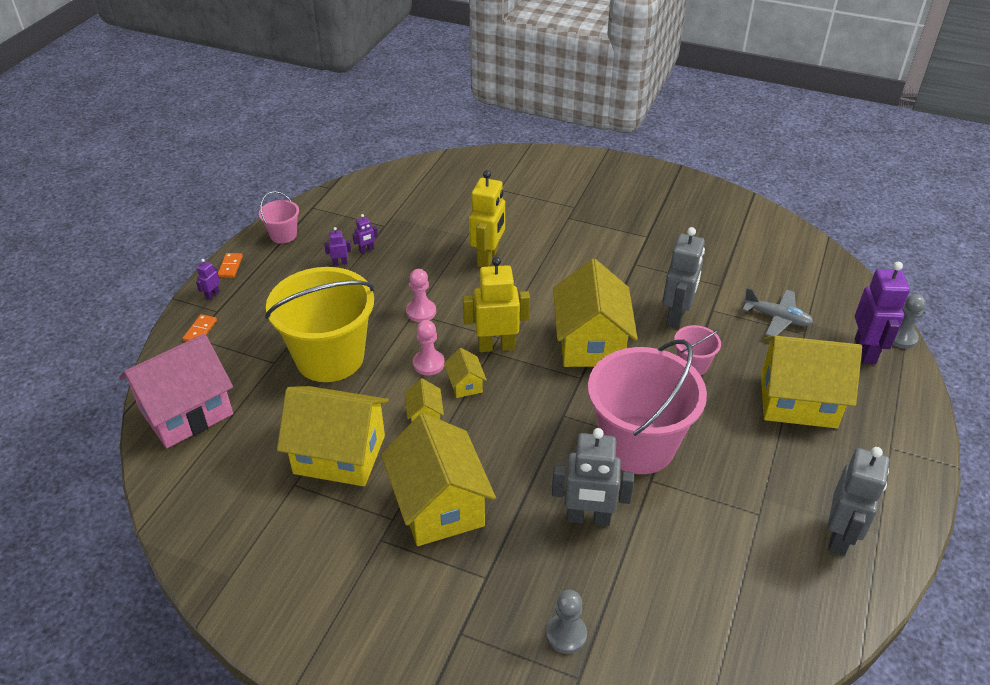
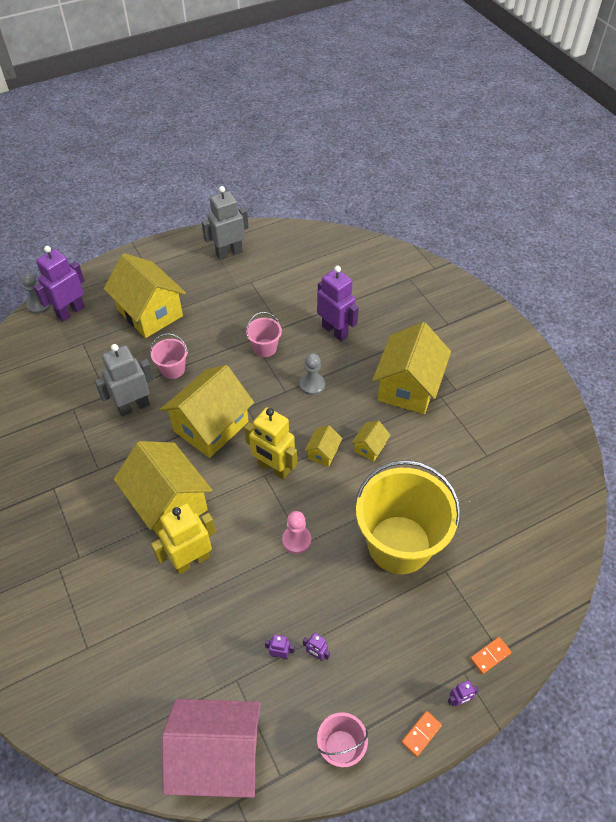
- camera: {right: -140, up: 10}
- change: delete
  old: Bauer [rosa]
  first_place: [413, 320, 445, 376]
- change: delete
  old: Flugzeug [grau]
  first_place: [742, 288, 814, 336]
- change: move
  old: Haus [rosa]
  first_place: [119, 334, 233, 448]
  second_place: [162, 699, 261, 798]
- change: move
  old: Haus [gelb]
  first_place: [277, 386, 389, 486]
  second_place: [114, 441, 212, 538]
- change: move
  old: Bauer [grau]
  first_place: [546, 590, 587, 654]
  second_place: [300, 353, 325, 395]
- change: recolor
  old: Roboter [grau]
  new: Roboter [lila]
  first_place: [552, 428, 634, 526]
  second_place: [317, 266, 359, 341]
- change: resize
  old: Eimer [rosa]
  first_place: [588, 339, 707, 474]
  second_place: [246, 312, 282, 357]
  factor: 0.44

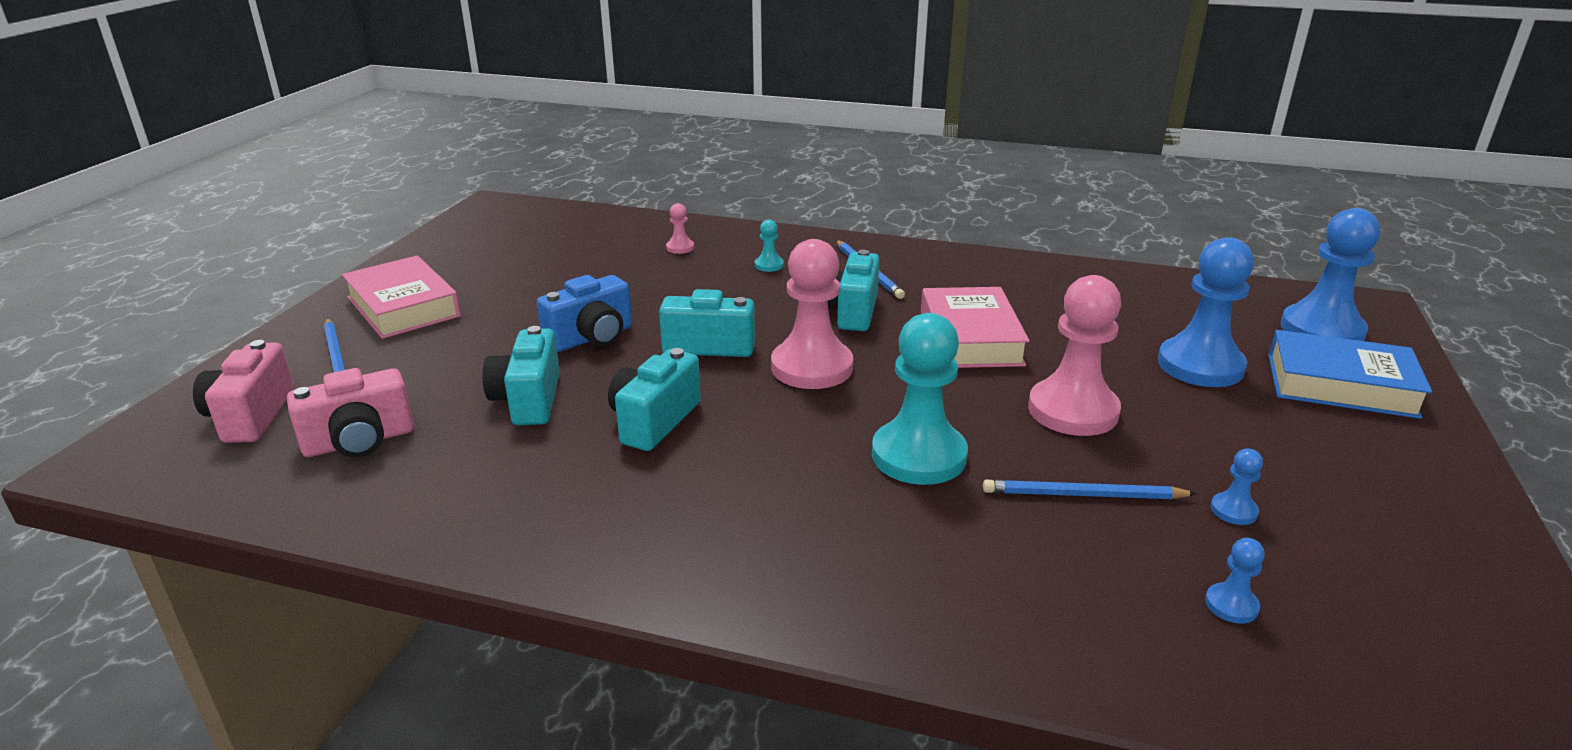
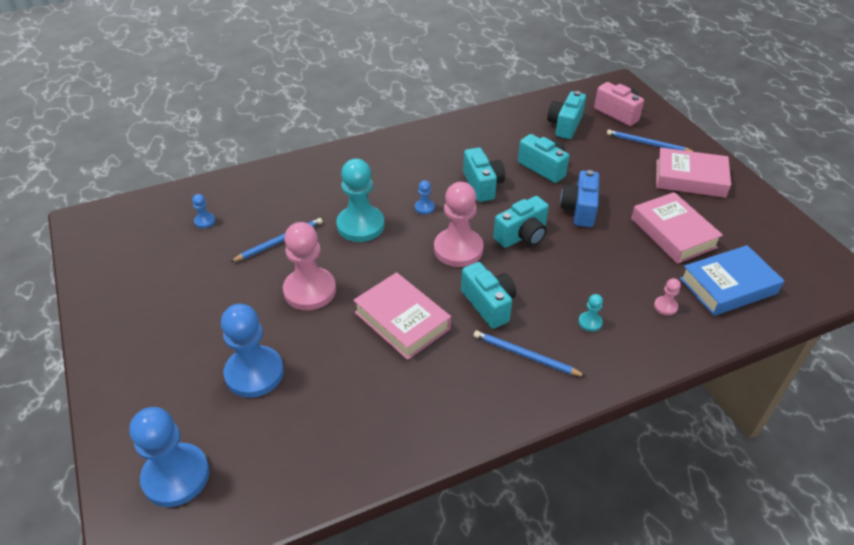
- camera: {right: 140, up: 15}
- change: insert
  new: Buch [rosa]
  second_place: [631, 192, 723, 264]
- change: move
  old: Bauer [blau]
  first_place: [1210, 448, 1263, 525]
  second_place: [415, 180, 435, 215]
- change: move
  old: Buch [blau]
  first_place: [1268, 330, 1432, 419]
  second_place: [680, 245, 784, 316]
- change: recolor
  old: Kamera [rosa]
  new: Kamera [türkis]
  first_place: [287, 368, 414, 457]
  second_place: [547, 91, 586, 139]

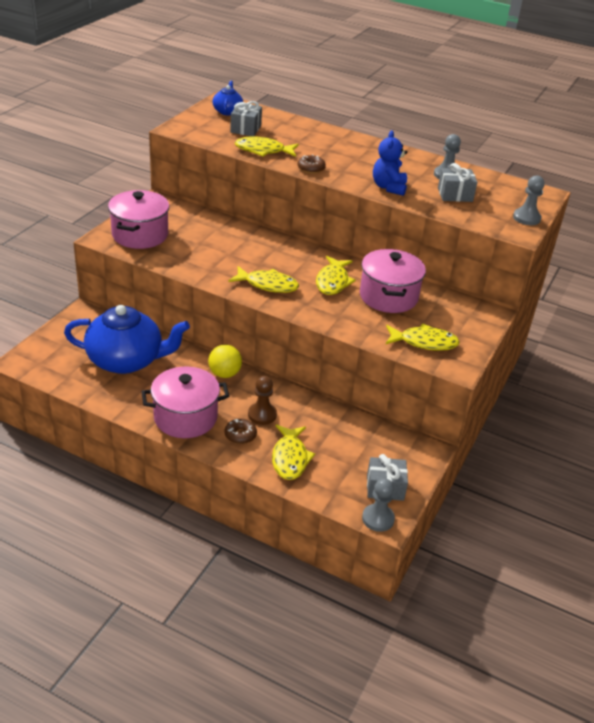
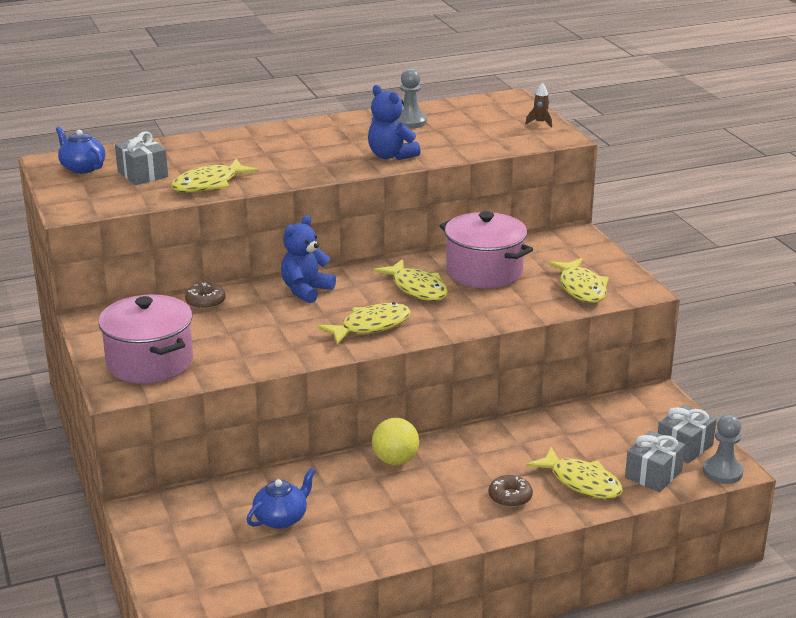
- camera: {right: -45, up: -10}
- change: delete
  old: Kochtopf [rosa]
  first_place: [141, 367, 229, 438]
- change: delete
  old: Bauer [braun]
  first_place: [248, 376, 277, 425]
- change: insert
  new: Teddybär [blau]
  second_place: [281, 215, 336, 303]
- change: move
  old: Donut [braun]
  first_place: [298, 155, 326, 174]
  second_place: [185, 283, 226, 310]
- change: move
  old: Geschenk [grau]
  first_place: [438, 163, 477, 202]
  second_place: [625, 430, 685, 492]
- change: replace
  old: Bauer [grau]
  new: Rakete [braun]
  first_place: [513, 176, 545, 225]
  second_place: [525, 82, 552, 128]
- change: rotate
  old: Fisch [gelb]
  first_place: [386, 324, 460, 351]
  second_place: [548, 258, 609, 303]
  degrees: 120
- change: resize
  old: Teekanne [blau]
  first_place: [64, 305, 190, 374]
  second_place: [247, 468, 316, 529]
  factor: 0.47

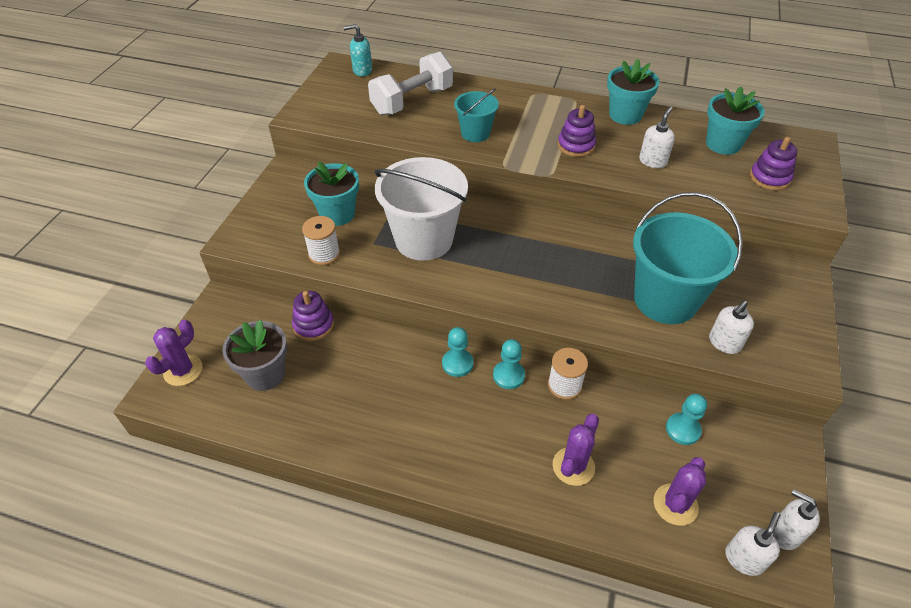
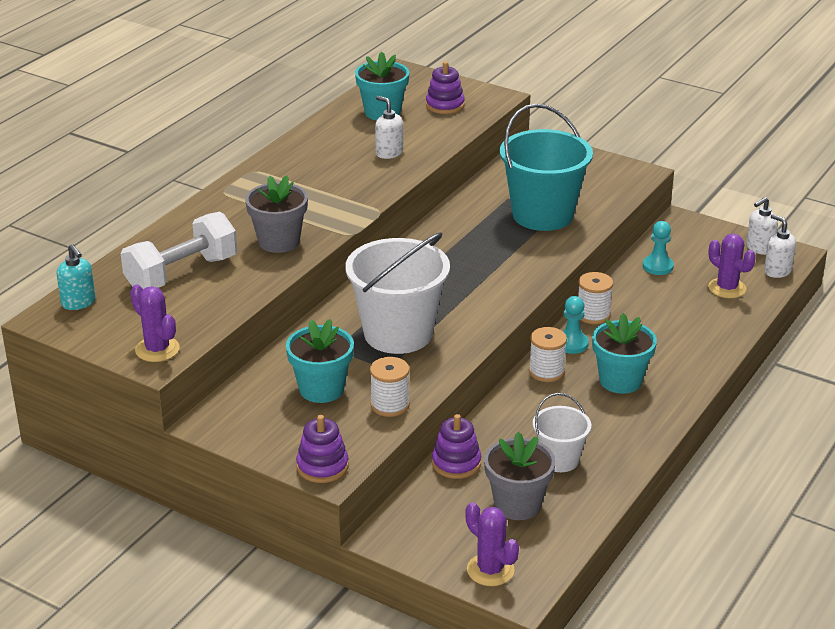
- camera: {right: -75, up: -15}
- change: delete
  old: Seifenspender [weiß]
  first_place: [709, 301, 754, 354]
- change: insert
  new: Eimer [weiß]
  second_place: [533, 393, 591, 472]
- change: move
  old: Kaktus [lila]
  first_place: [553, 414, 599, 486]
  second_place: [130, 285, 180, 362]
- change: move
  old: Stapelspielzeug [lila]
  first_place: [558, 105, 596, 157]
  second_place: [296, 415, 349, 483]
- change: move
  old: Blumentopf [türkis]
  first_place: [607, 59, 660, 125]
  second_place: [592, 313, 657, 394]
- change: replace
  old: Bauer [türkis]
  new: Garnrolle [weiß]
  first_place: [442, 327, 474, 377]
  second_place: [529, 327, 567, 382]
- change: replace
  old: Eimer [türkis]
  new: Blumentopf [grau]
  first_place: [454, 88, 499, 142]
  second_place: [245, 175, 308, 253]
- change: rotate
  old: Seifenspender [türkis]
  first_place: [344, 24, 372, 76]
  second_place: [57, 244, 96, 310]
  degrees: -45
- change: rotate
  old: Hantel [weiß]
  first_place: [368, 52, 453, 115]
  second_place: [121, 212, 237, 290]
  degrees: 75

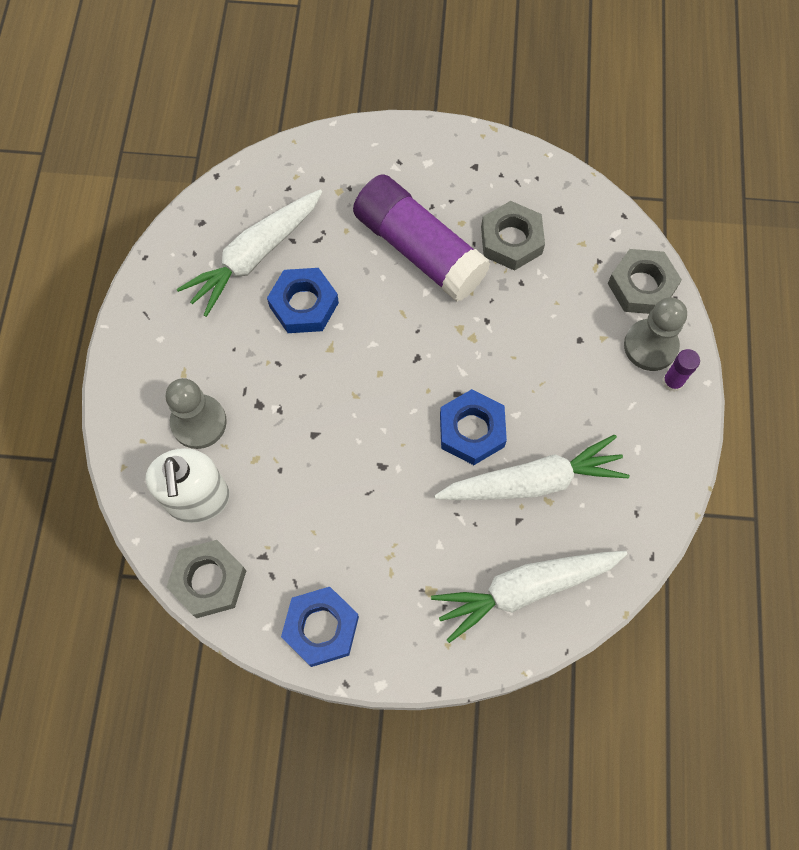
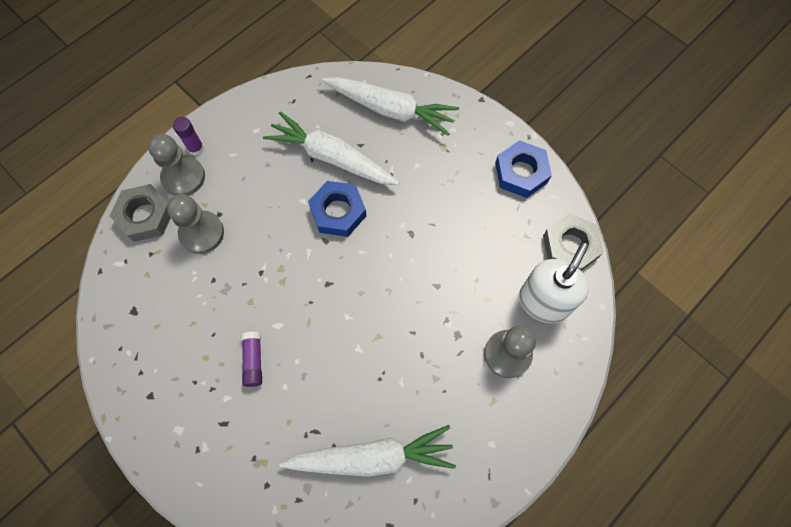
- camera: {right: -140, up: 0}
- change: delete
  old: Sechskantmutter [blau]
  first_place: [267, 268, 339, 333]
- change: delete
  old: Sechskantmutter [grau]
  first_place: [481, 201, 545, 271]
- change: insert
  new: Bauer [grau]
  second_place: [167, 194, 224, 254]
- change: resize
  old: Klebestift [lila]
  first_place: [353, 174, 491, 302]
  second_place: [242, 332, 262, 387]
  factor: 0.4

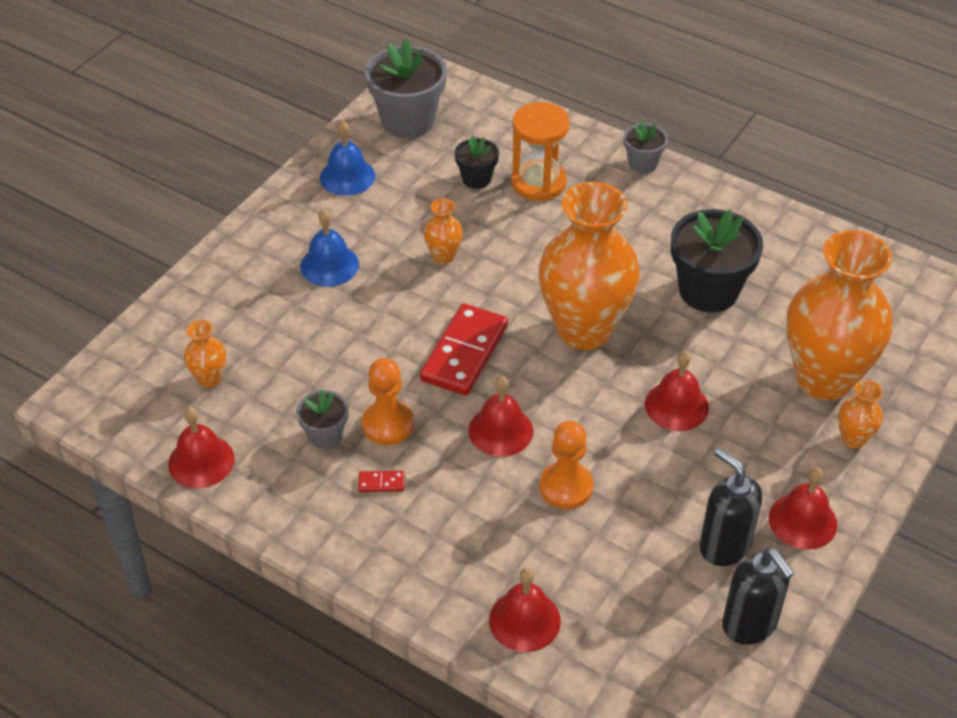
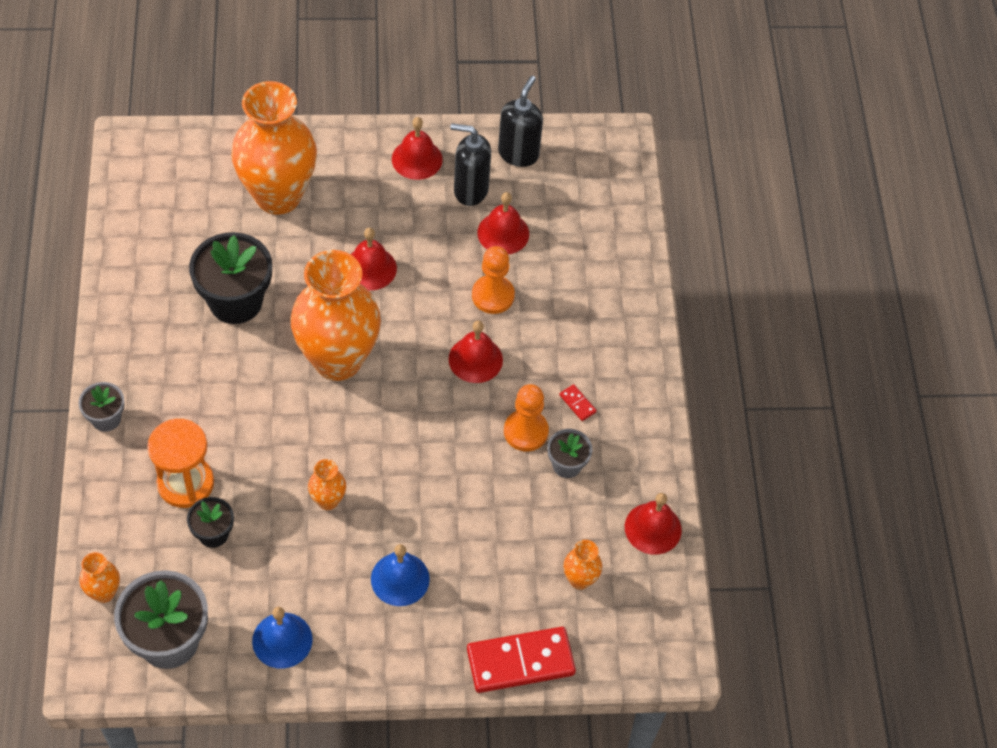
- camera: {right: -130, up: 10}
- change: move
  old: Dominostein [rot]
  first_place: [420, 303, 508, 396]
  second_place: [467, 627, 576, 693]
- change: move
  old: Glocke [rot]
  first_place: [489, 568, 561, 652]
  second_place: [477, 192, 529, 254]
- change: move
  old: Vase [orange]
  first_place: [838, 380, 883, 448]
  second_place: [79, 552, 120, 603]
- change: rotate
  old: Seifenspender [schwarz]
  first_place: [699, 448, 762, 566]
  second_place: [450, 123, 491, 206]
  degrees: 90

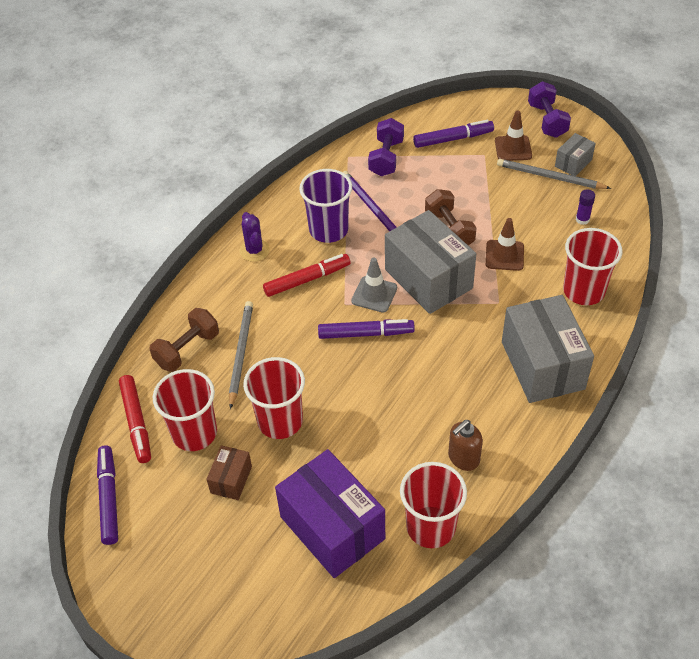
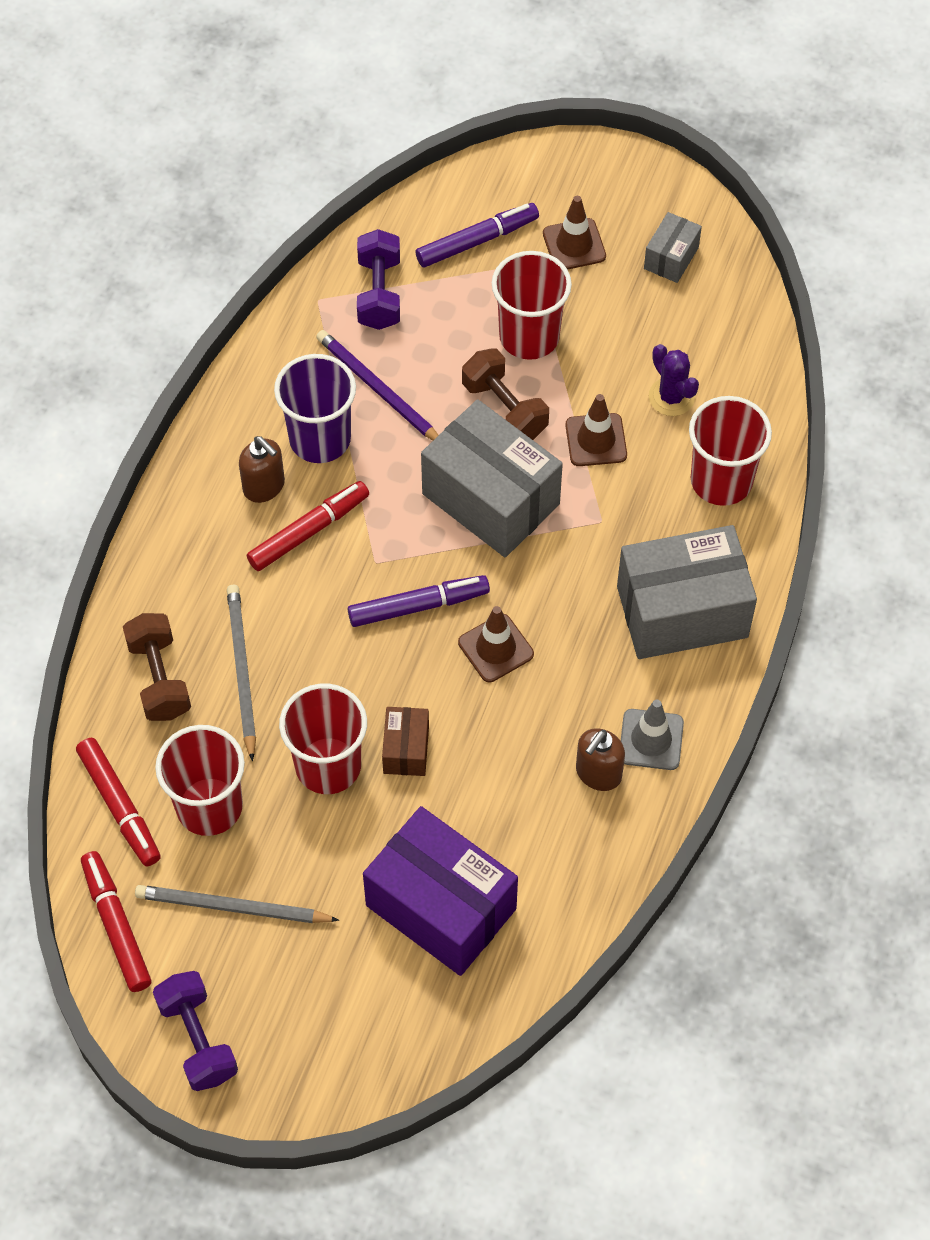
- camera: {right: -15, up: 10}
- change: delete
  old: Klebestift [lila]
  first_place: [576, 189, 595, 225]
- change: insert
  new: Seifenspender [braun]
  second_place: [239, 436, 285, 503]
- change: insert
  new: Leitkegel [braun]
  second_place: [458, 606, 534, 682]
- change: move
  old: Schachtel [braun]
  first_place: [206, 445, 252, 500]
  second_place: [382, 707, 429, 776]
- change: move
  old: Kaktus [lila]
  first_place: [240, 212, 270, 262]
  second_place: [649, 344, 699, 416]
- change: move
  old: Leitkegel [grau]
  first_place: [351, 257, 397, 313]
  second_place: [621, 699, 684, 770]
- change: move
  old: Becher [rot]
  first_place: [400, 462, 467, 548]
  second_place: [492, 251, 572, 360]
- change: move
  old: Bleistift [grau]
  first_place: [497, 159, 611, 189]
  second_place: [135, 885, 339, 923]
- change: move
  old: Hantel [lila]
  first_place: [528, 81, 571, 138]
  second_place: [153, 971, 238, 1091]
- change: recolor
  old: Filzstift [lila]
  new: Filzstift [rot]
  first_place: [97, 445, 118, 545]
  second_place: [81, 851, 152, 992]
- change: rotate
  old: Hantel [braun]
  first_place: [149, 308, 219, 372]
  second_place: [123, 613, 191, 721]
  degrees: -45
- change: rotate
  old: Schachtel [grau]
  first_place: [502, 295, 594, 403]
  second_place: [617, 525, 757, 659]
  degrees: -75

